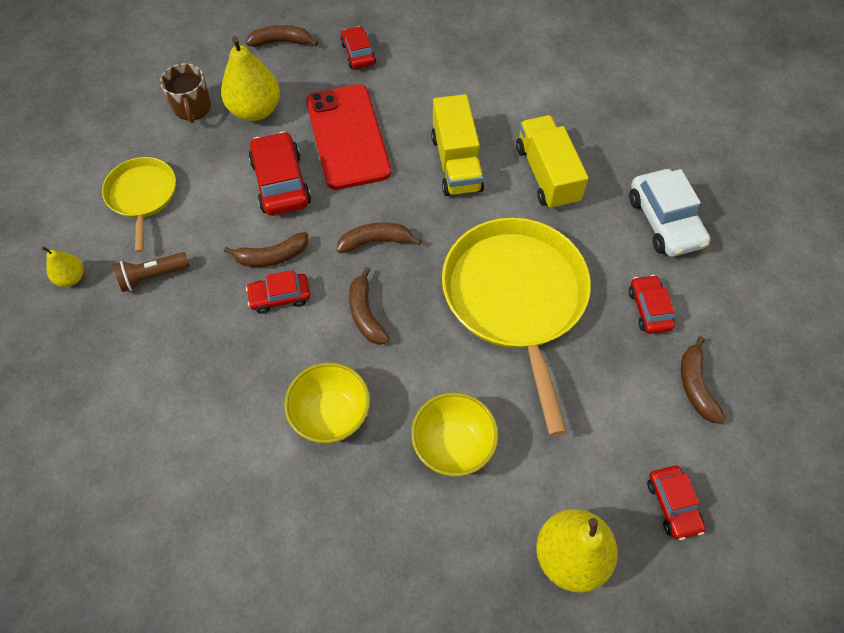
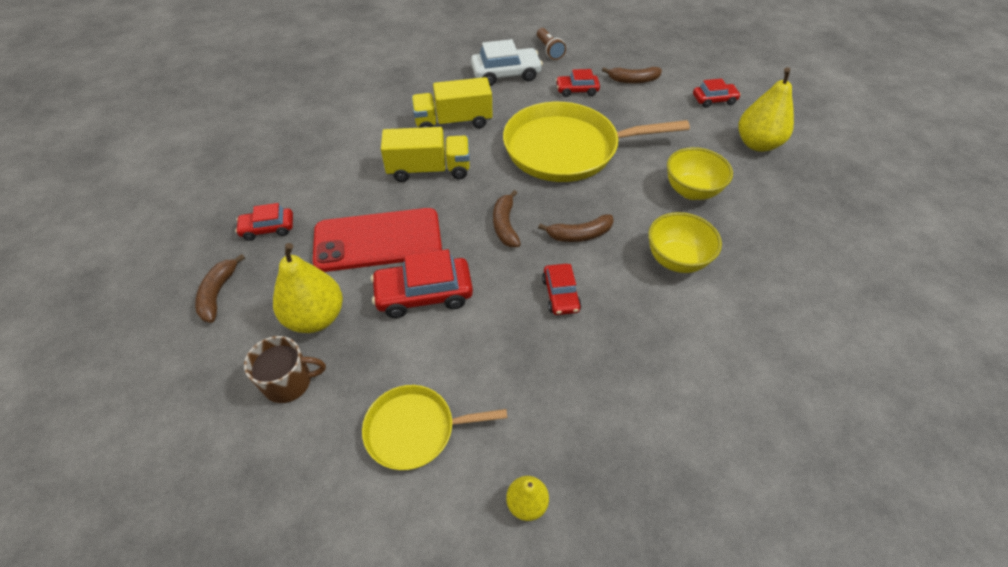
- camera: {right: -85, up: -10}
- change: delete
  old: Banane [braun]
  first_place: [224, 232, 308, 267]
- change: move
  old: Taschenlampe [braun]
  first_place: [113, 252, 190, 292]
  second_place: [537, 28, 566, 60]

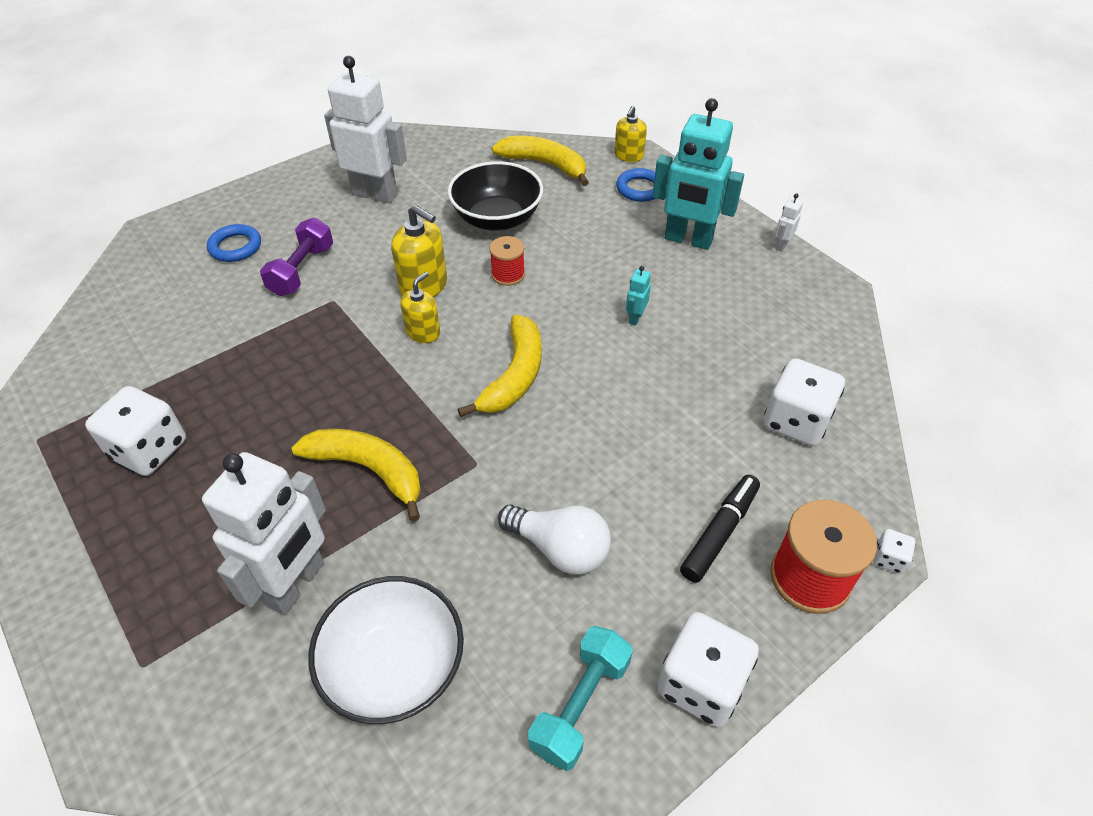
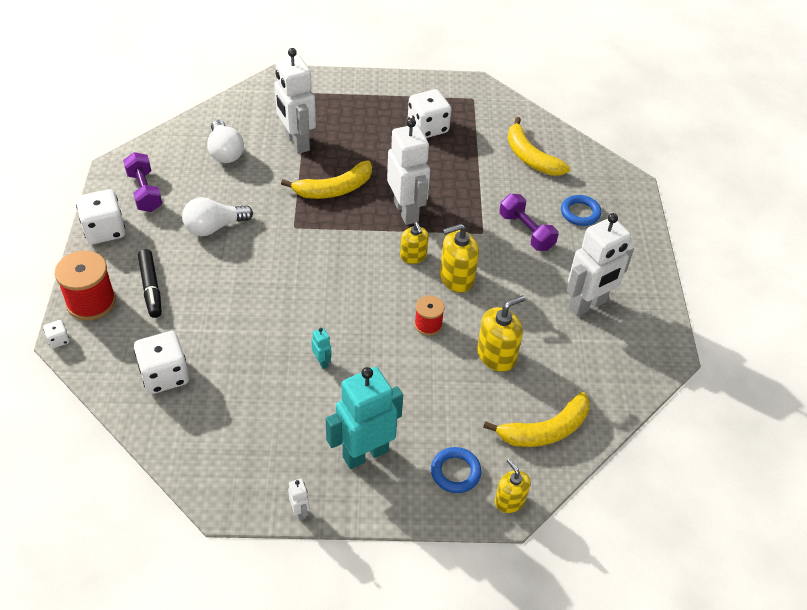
- camera: {right: 125, up: 0}
- change: insert
  new: Roboter [weiß]
  second_place: [387, 118, 430, 225]
- change: move
  old: Banane [gelb]
  first_place: [457, 315, 542, 417]
  second_place: [508, 117, 570, 176]
- change: replace
  old: Schüssel [weiß]
  new: Glühbirne [weiß]
  first_place: [308, 576, 464, 724]
  second_place: [207, 119, 244, 163]
- change: replace
  old: Schüssel [schwarz]
  new: Seifenspender [gelb]
  first_place: [448, 161, 543, 231]
  second_place: [477, 295, 525, 372]
- change: recolor
  old: Hantel [türkis]
  new: Hantel [lila]
  first_place: [528, 626, 633, 771]
  second_place: [123, 152, 162, 212]

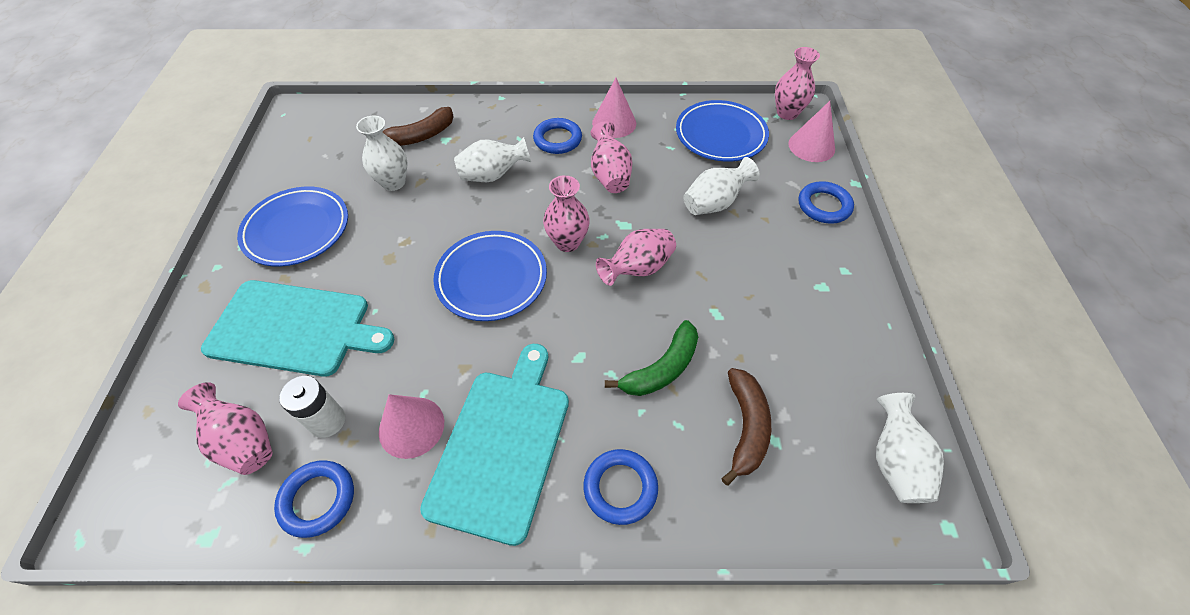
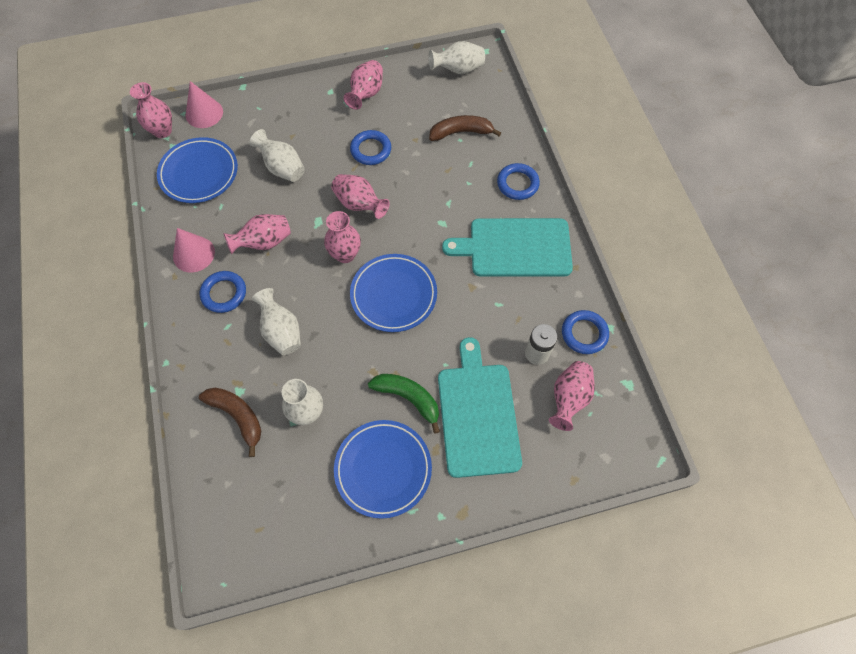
- camera: {right: -105, up: 10}
- change: delete
  old: Kegel [rosa]
  first_place: [379, 394, 444, 459]
- change: insert
  new: Vase [rosa]
  second_place: [344, 60, 383, 110]
- change: move
  old: Banane [grün]
  first_place: [605, 320, 698, 396]
  second_place: [368, 374, 440, 434]
- change: move
  old: Ring [blau]
  first_place: [798, 181, 854, 224]
  second_place: [350, 130, 391, 165]

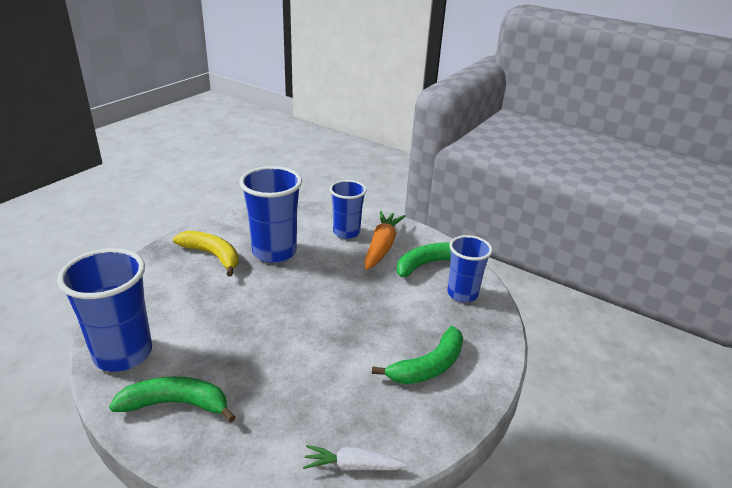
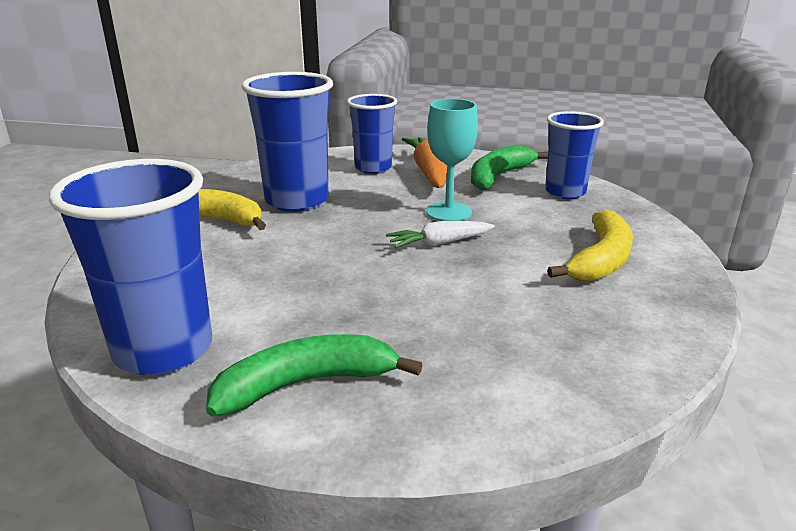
- camera: {right: -20, up: -5}
- change: insert
  new: Kelch [türkis]
  second_place: [426, 99, 478, 221]
- change: move
  old: Karotte [weiß]
  first_place: [303, 445, 407, 471]
  second_place: [386, 221, 495, 248]
- change: recolor
  old: Banane [grün]
  new: Banane [gelb]
  first_place: [372, 326, 463, 384]
  second_place: [547, 210, 633, 281]

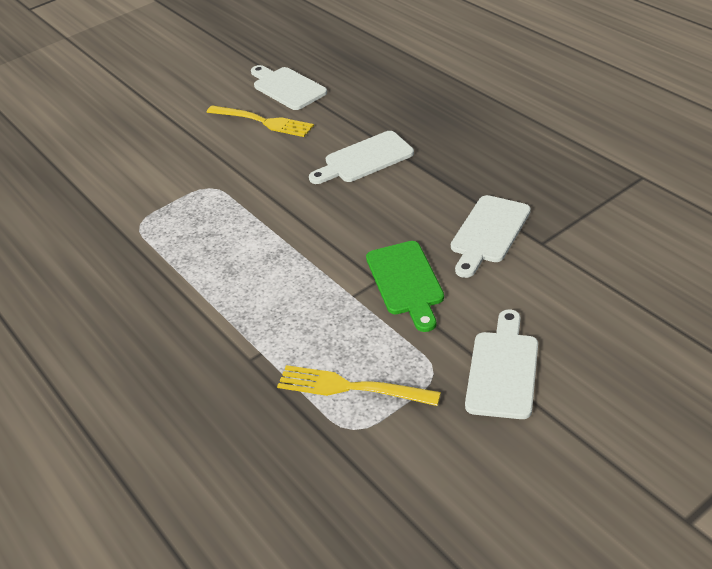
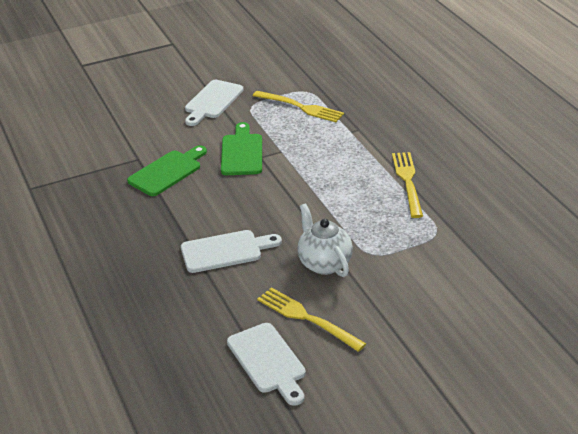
- camera: {right: -170, up: -5}
- change: insert
  new: Teekanne [weiß]
  second_place: [297, 204, 353, 277]
- change: insert
  new: Gabel [gelb]
  second_place: [392, 152, 423, 218]
- change: recolor
  old: Schneidebrett [weiß]
  new: Schneidebrett [grün]
  first_place: [451, 195, 531, 278]
  second_place: [127, 145, 207, 196]

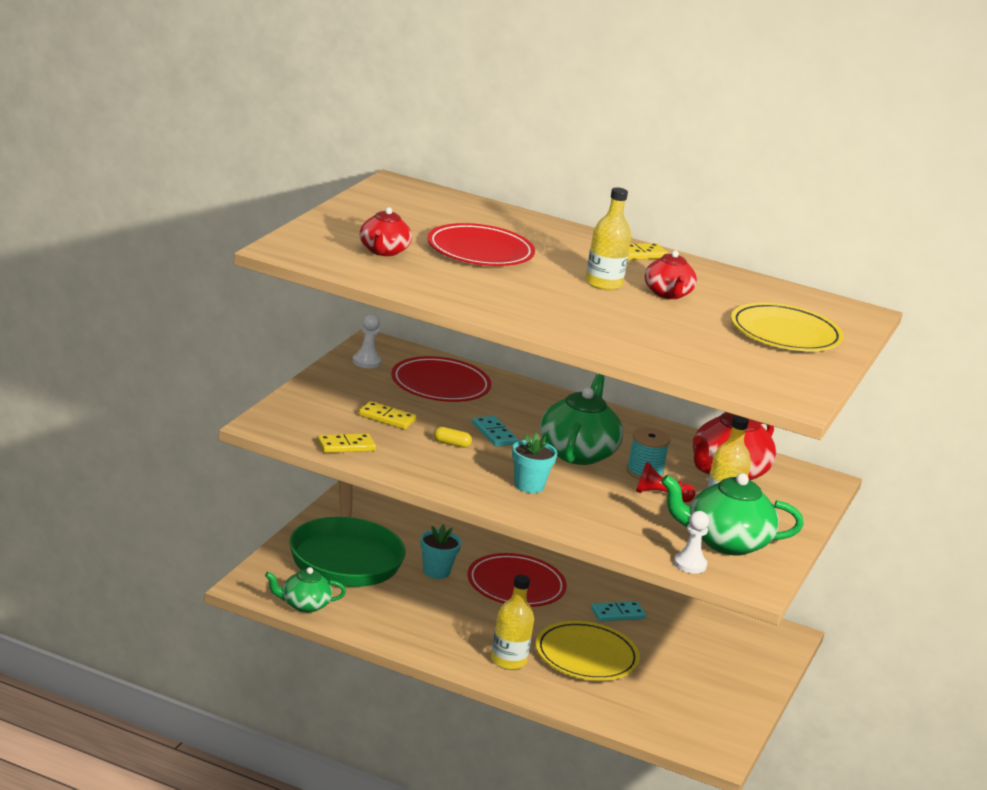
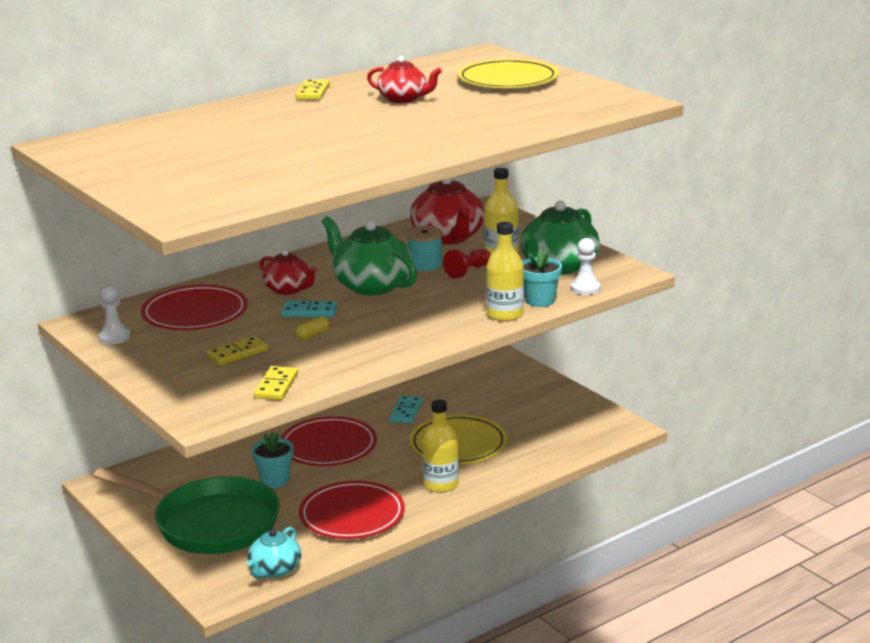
- camera: {right: -55, up: 0}
- change: move
  old: Teekanne [rot]
  first_place: [359, 207, 412, 256]
  second_place: [260, 249, 317, 295]
- change: move
  old: Teller [rot]
  first_place: [427, 223, 535, 266]
  second_place: [299, 481, 405, 539]
- change: move
  old: Blumentopf [türkis]
  first_place: [512, 433, 557, 493]
  second_place: [522, 249, 562, 307]
- change: move
  old: Flasche [gelb]
  first_place: [586, 187, 631, 290]
  second_place: [486, 222, 524, 321]
- change: recolor
  old: Teekanne [grün]
  new: Teekanne [türkis]
  first_place: [265, 567, 346, 613]
  second_place: [247, 527, 301, 579]

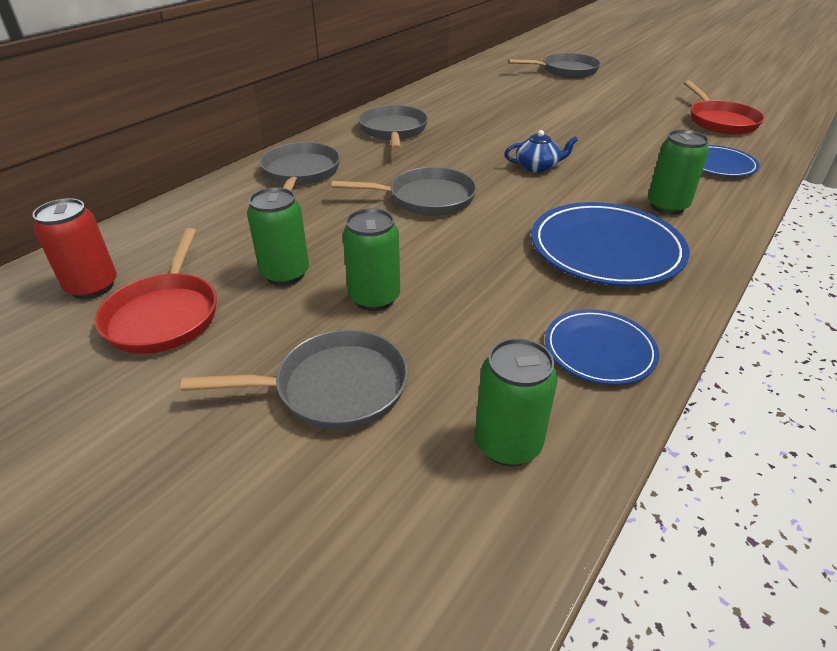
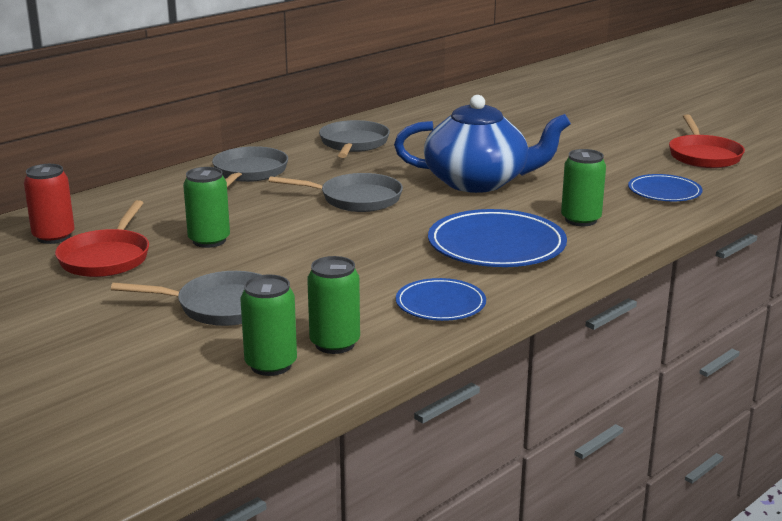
- camera: {right: 10, up: -15}
- change: delete
  old: Pfanne [grau]
  first_place: [508, 53, 601, 78]
- change: move
  old: Dose [grün]
  first_place: [343, 208, 400, 311]
  second_place: [240, 275, 297, 376]
- change: resize
  old: Teekanne [blau]
  first_place: [504, 130, 578, 172]
  second_place: [394, 95, 571, 193]
  factor: 2.41

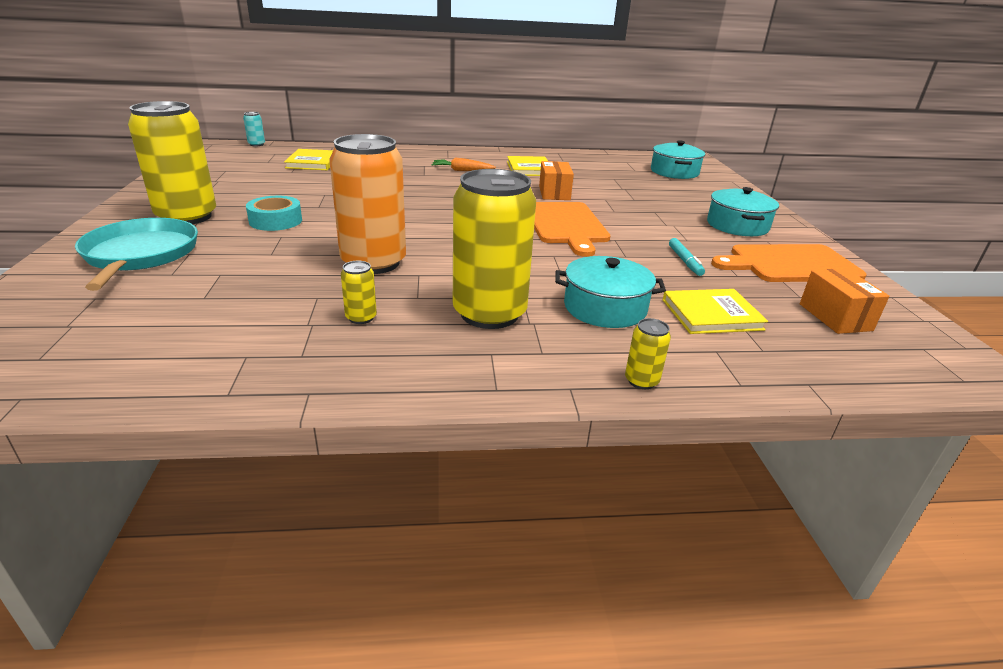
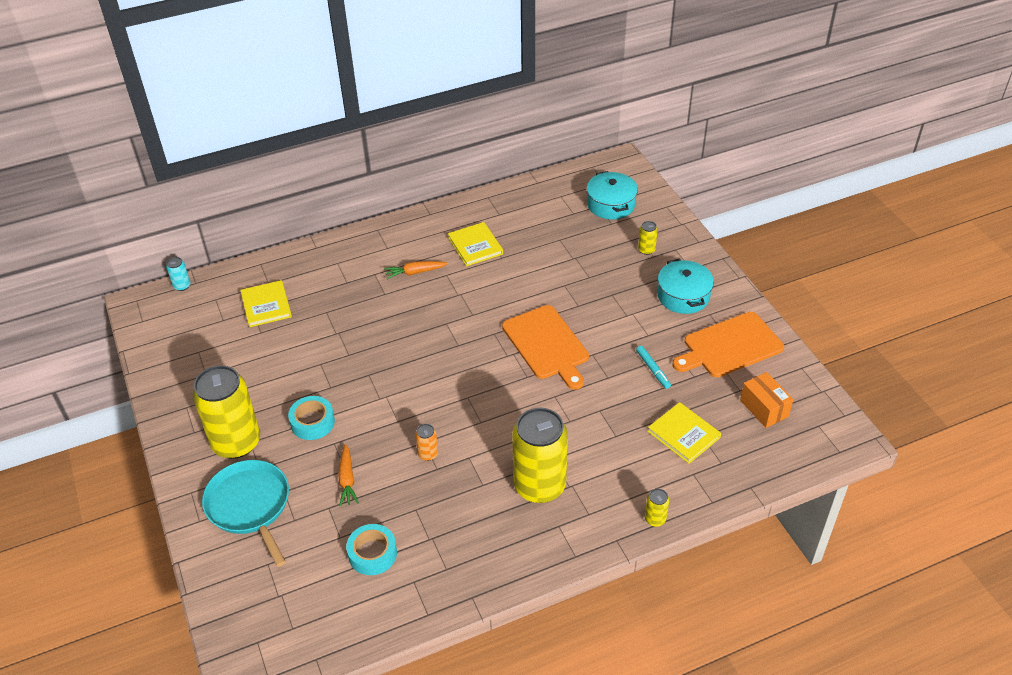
- camera: {right: -15, up: 15}
- change: delete
  old: Schachtel [orange]
  first_place: [539, 161, 574, 200]
- change: delete
  old: Kochtopf [türkis]
  first_place: [555, 256, 666, 328]
- change: insert
  new: Karotte [orange]
  second_place: [338, 444, 359, 507]
- change: insert
  new: Klebeband [türkis]
  second_place: [346, 524, 397, 575]
- change: move
  old: Dose [gelb]
  first_place: [341, 261, 377, 324]
  second_place: [638, 221, 658, 255]
- change: rotate
  old: Buch [gelb]
  first_place: [663, 289, 768, 334]
  second_place: [648, 402, 721, 464]
  degrees: 75
- change: resize
  old: Dose [orange]
  first_place: [329, 134, 406, 274]
  second_place: [415, 424, 438, 461]
  factor: 0.4

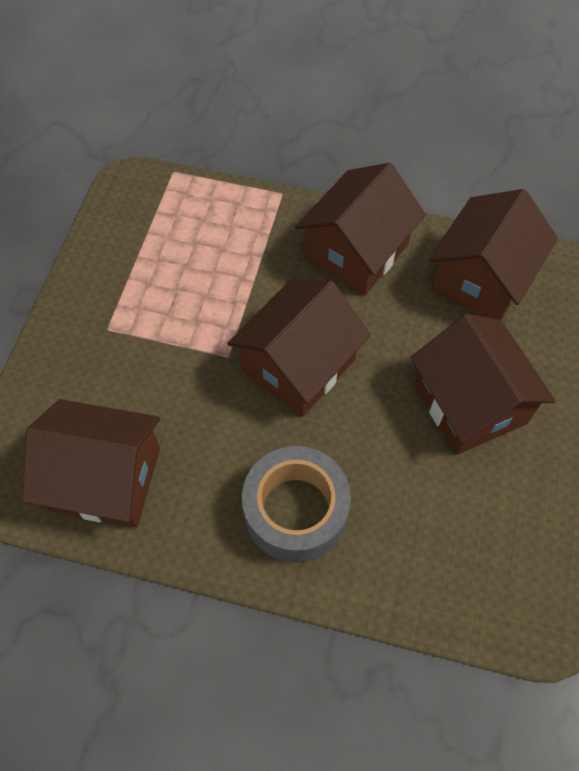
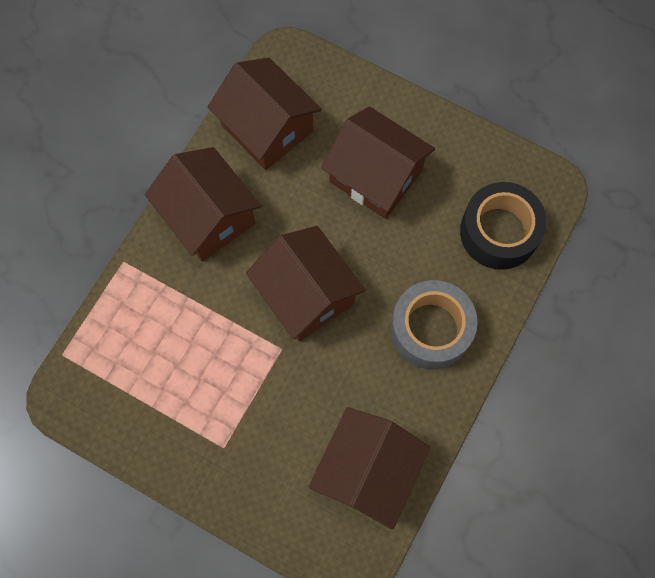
- camera: {right: -75, up: 10}
- change: insert
  new: Klebeband [schwarz]
  second_place: [460, 182, 547, 270]
- change: rotate
  old: Haus [braun]
  first_place: [411, 314, 556, 455]
  second_place: [321, 106, 435, 219]
  degrees: 45

